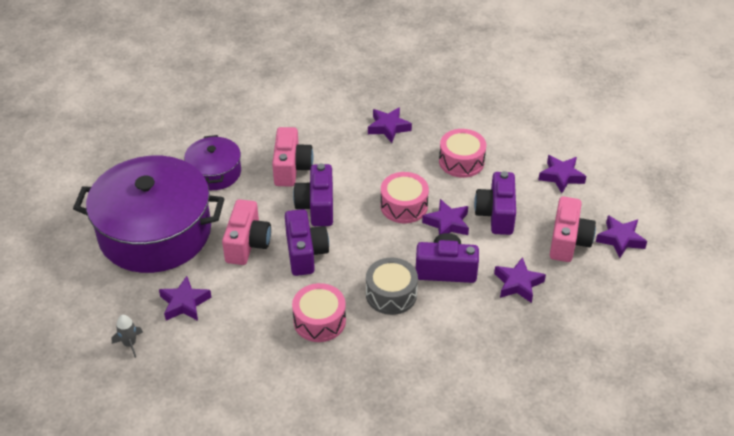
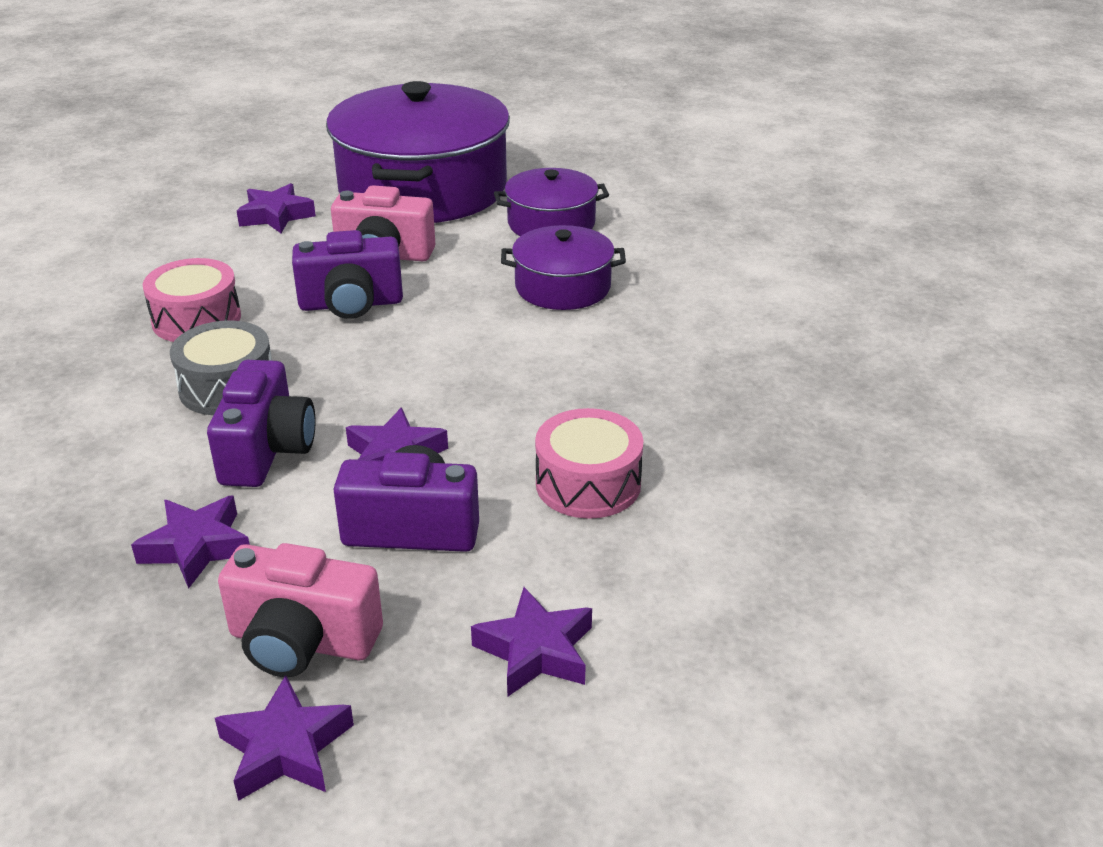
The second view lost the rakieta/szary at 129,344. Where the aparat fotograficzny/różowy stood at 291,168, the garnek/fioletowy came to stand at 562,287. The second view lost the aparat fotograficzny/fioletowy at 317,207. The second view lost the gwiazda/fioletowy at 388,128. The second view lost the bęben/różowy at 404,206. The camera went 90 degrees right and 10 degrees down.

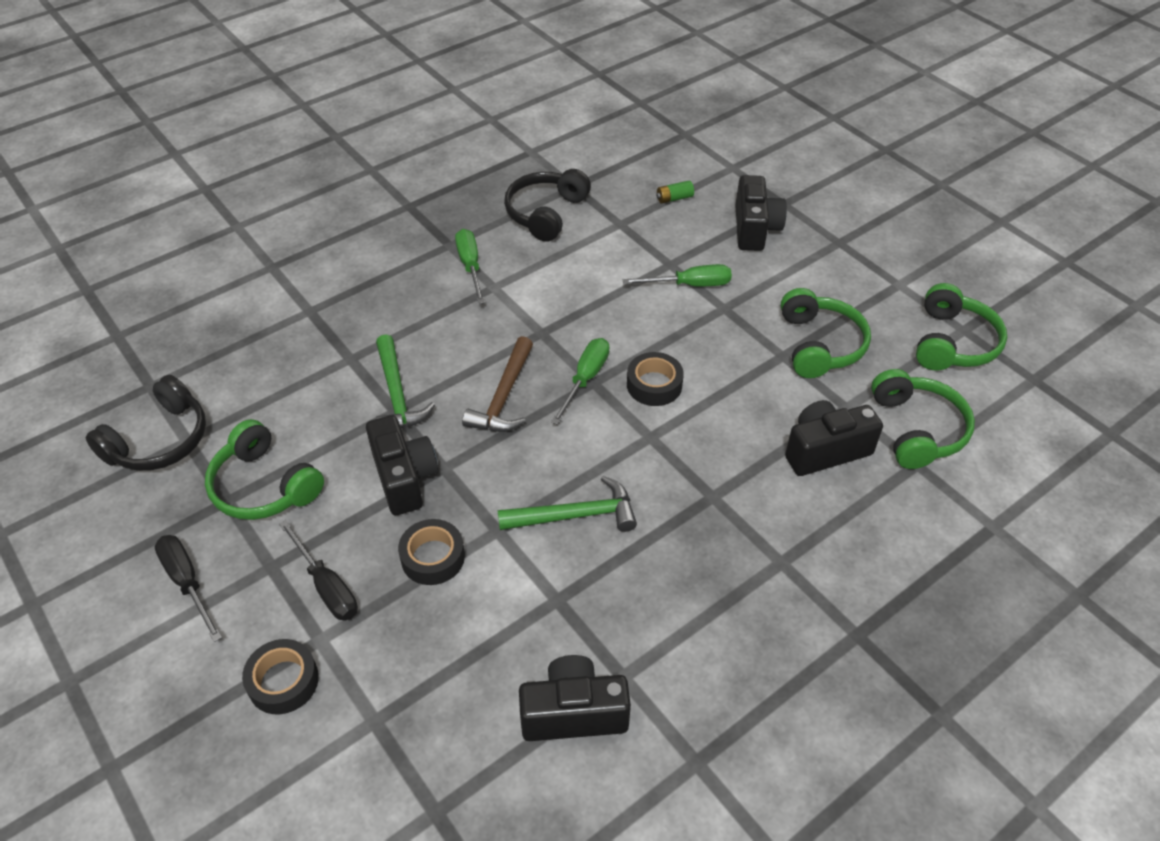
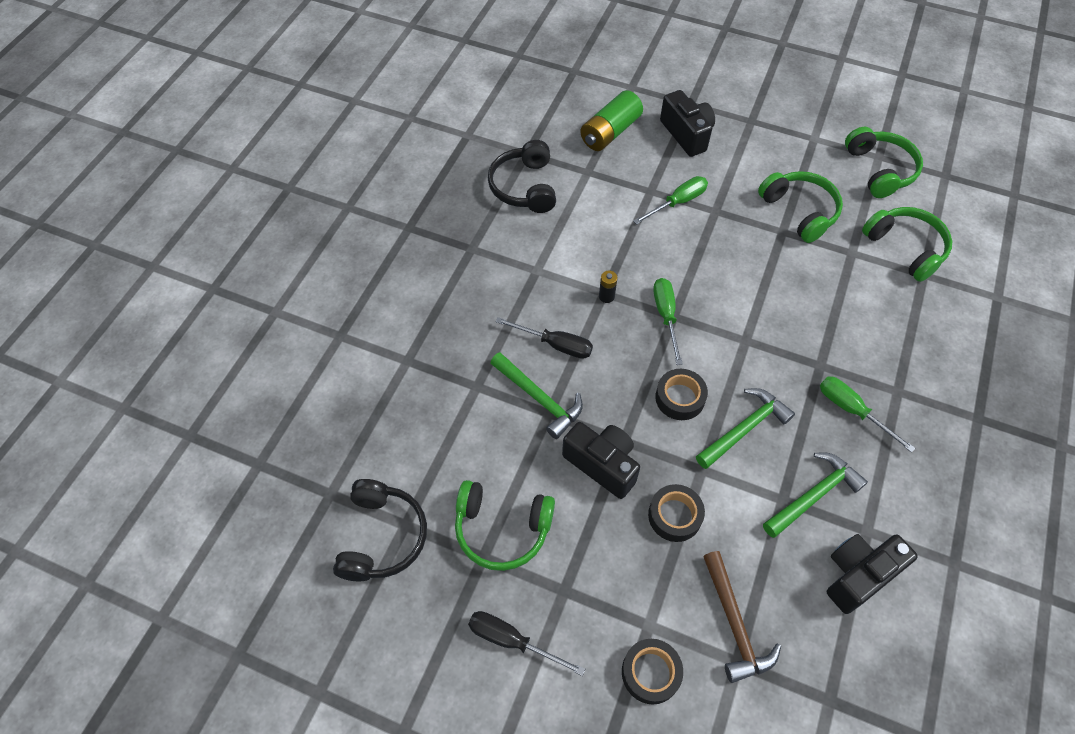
The śrubokręt/czarny ended up elsewhere, having gone from 326,586 to 555,344. The śrubokręt/zielony ended up elsewhere, having gone from 470,266 to 852,410. The młotek/brązowy ended up elsewhere, having gone from 504,397 to 734,624. The taśma klejąca/czarny ended up elsewhere, having gone from 654,385 to 680,398. The size of the bateria/zielony at 674,198 changed by a factor of 2.16. The second view lost the aparat fotograficzny/czarny at 825,450. The second view gained the bateria/czarny at 606,296. The second view gained the młotek/zielony at 813,495. The camera went 30 degrees left and 10 degrees up.

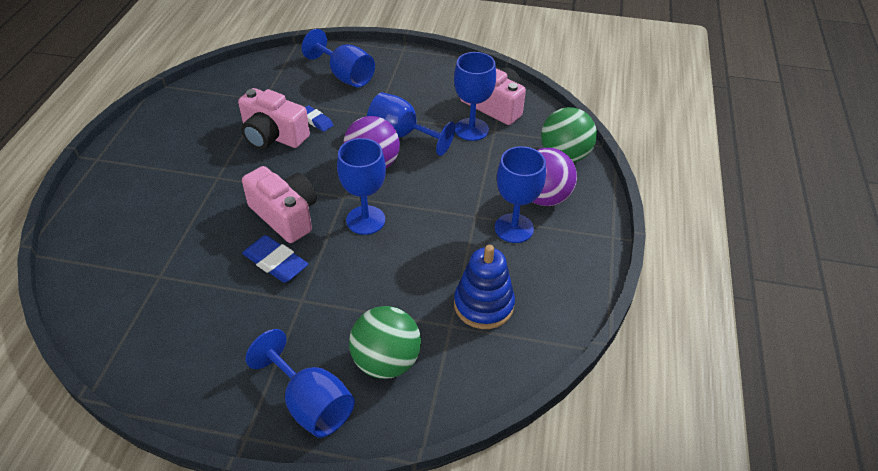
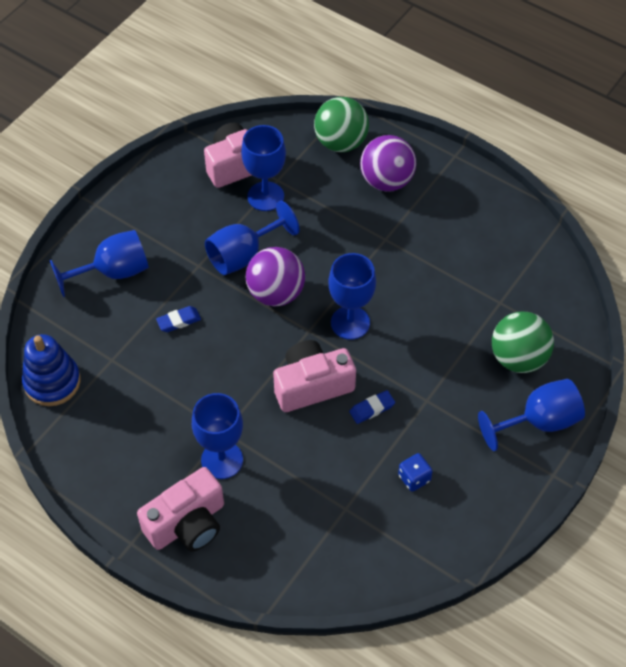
The aparat fotograficzny/różowy ended up elsewhere, having gone from 273,136 to 187,523. The size of the gumka do mazania/niebieski at 275,262 changed by a factor of 0.62. The zabawka nakładanka/niebieski ended up elsewhere, having gone from 483,305 to 52,382. The kielich/niebieski ended up elsewhere, having gone from 514,228 to 222,460. The second view gained the kostka do gry/niebieski at 414,478. The camera went 65 degrees left and 10 degrees up.

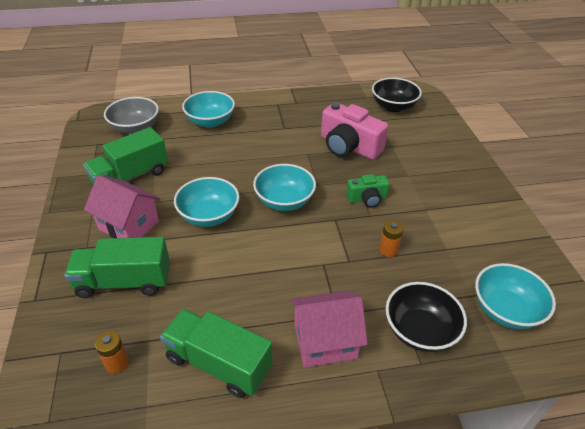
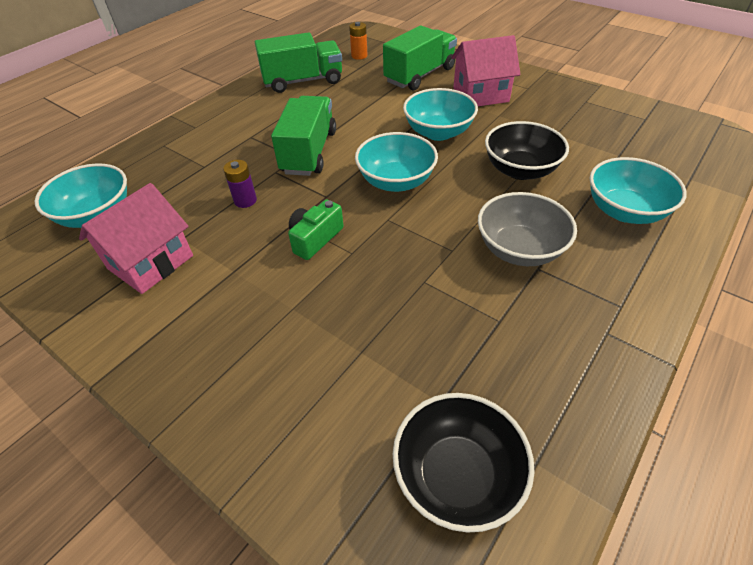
The ciężarówka/zielony ended up elsewhere, having gone from 130,177 to 309,152. The miska/szary ended up elsewhere, having gone from 135,128 to 519,249. The domek/różowy ended up elsewhere, having gone from 325,341 to 150,262. The second view lost the aparat fotograficzny/różowy at 349,146. What was the bateria/pomarańczowy at 388,250 turned into the bateria/fioletowy at 245,200. The miska/czarny ended up elsewhere, having gone from 419,331 to 520,170. The camera went 140 degrees right and 5 degrees up.

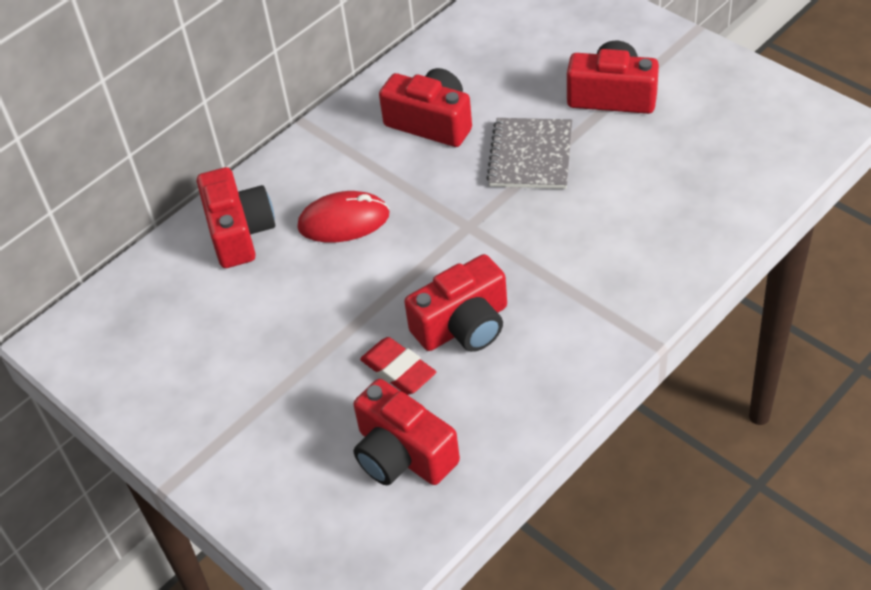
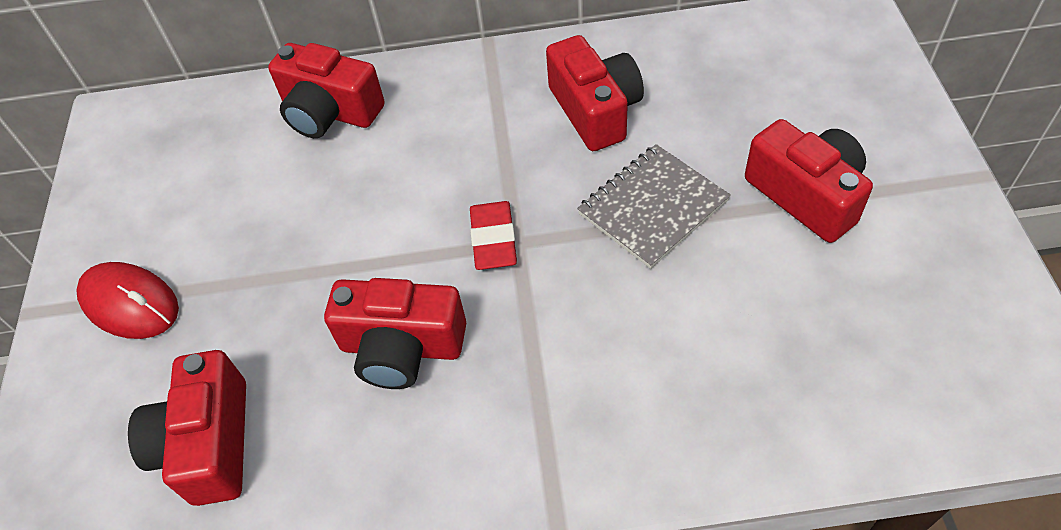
The aparat fotograficzny/czerwony at 239,232 ended up facing another way, 90 degrees clockwise from before. The myszka/czerwony ended up elsewhere, having gone from 343,221 to 130,303. The gumka do mazania/czerwony ended up elsewhere, having gone from 398,370 to 493,239. The camera went 40 degrees right and 5 degrees up.

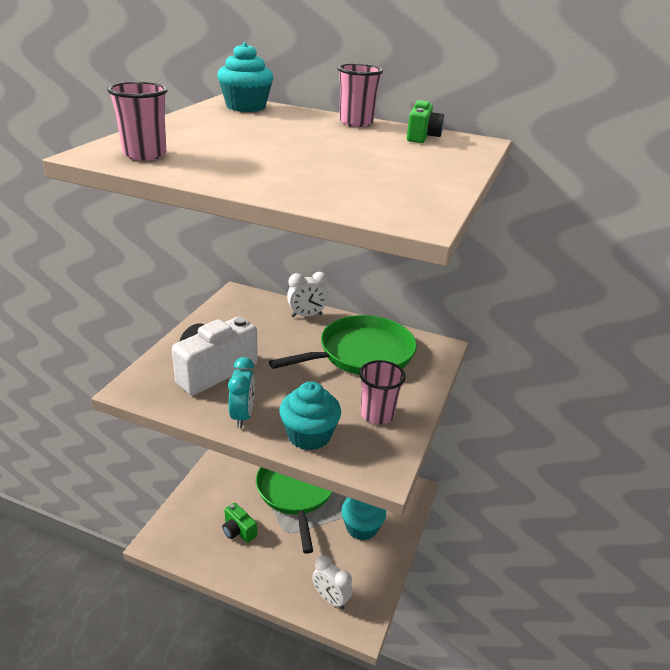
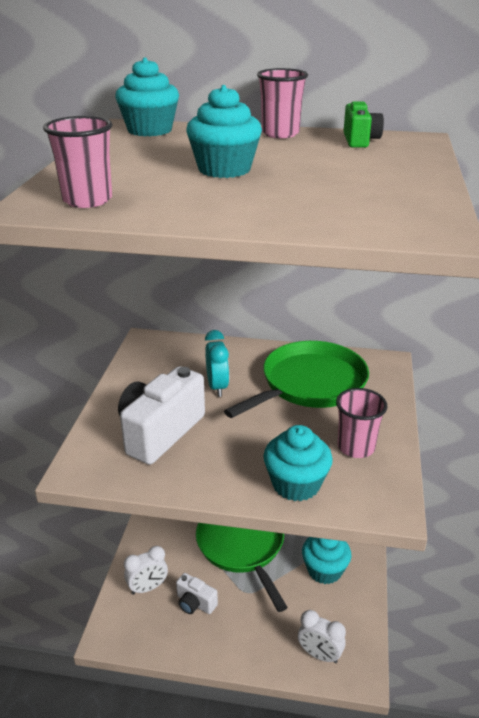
What was the aparat fotograficzny/zielony at 238,531 turned into the aparat fotograficzny/biały at 195,603. The budzik/turkusowy ended up elsewhere, having gone from 242,416 to 217,387. The budzik/biały ended up elsewhere, having gone from 306,315 to 147,587. The second view gained the muffinka/turkusowy at 224,169. The camera went 10 degrees left and 0 degrees up.

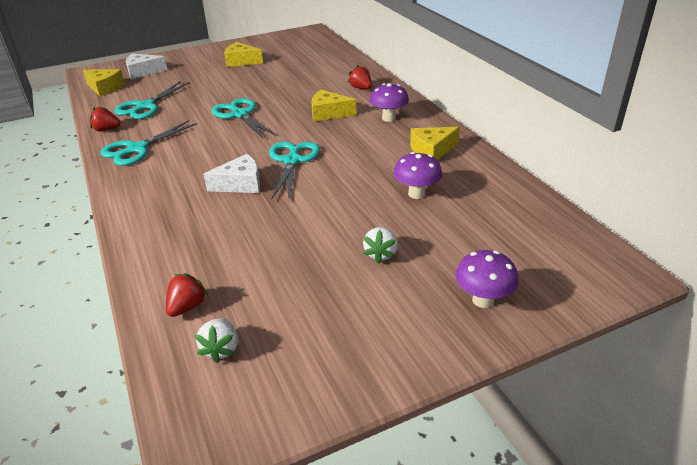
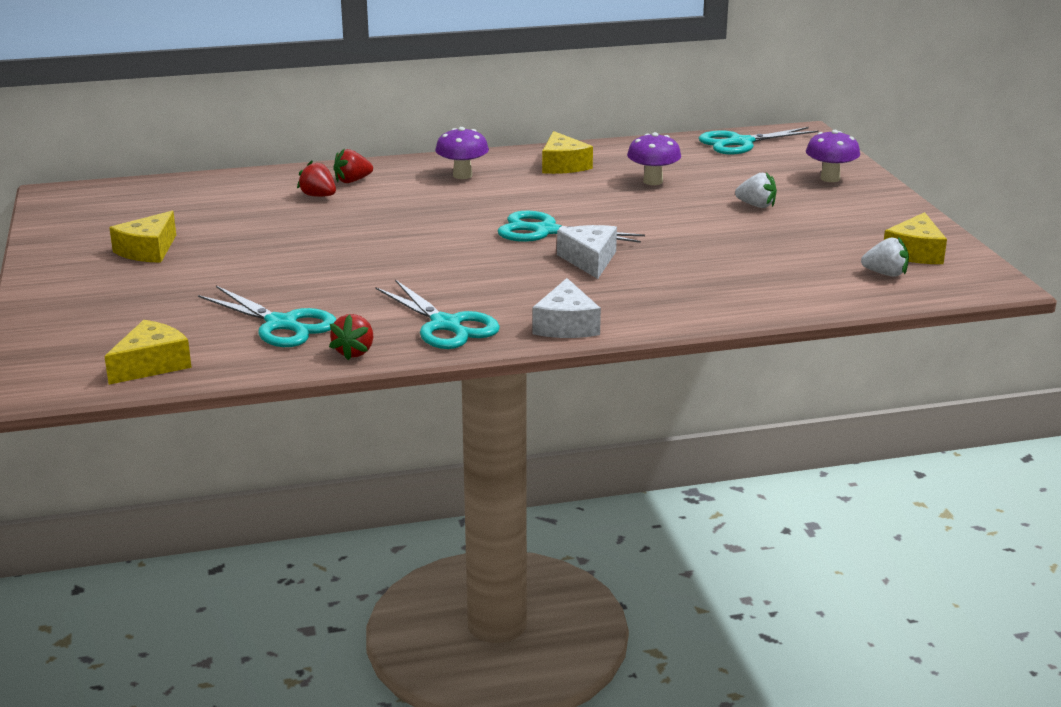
The ser/biały ended up elsewhere, having gone from 143,72 to 566,325. The truskawka/czerwony ended up elsewhere, having gone from 187,307 to 318,196. The nożyczki/turkusowy ended up elsewhere, having gone from 240,115 to 741,143. The ser/żółty ended up elsewhere, having gone from 328,113 to 915,252. The camera went 80 degrees left and 10 degrees down.

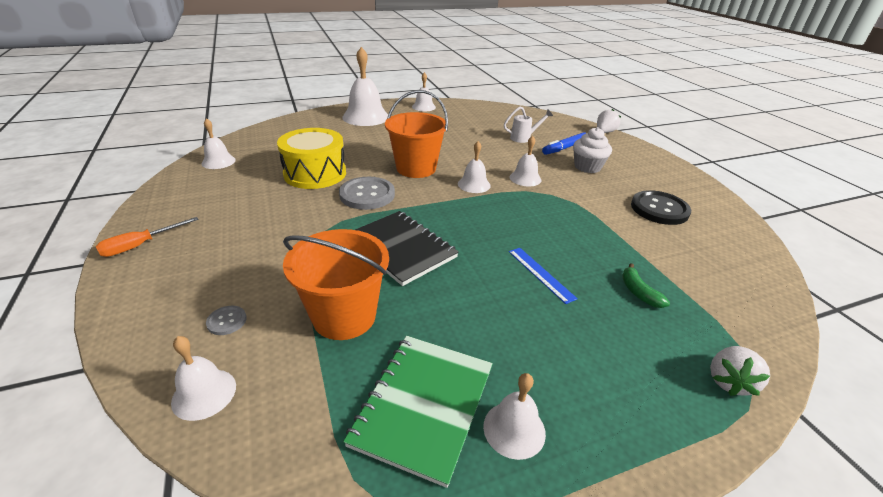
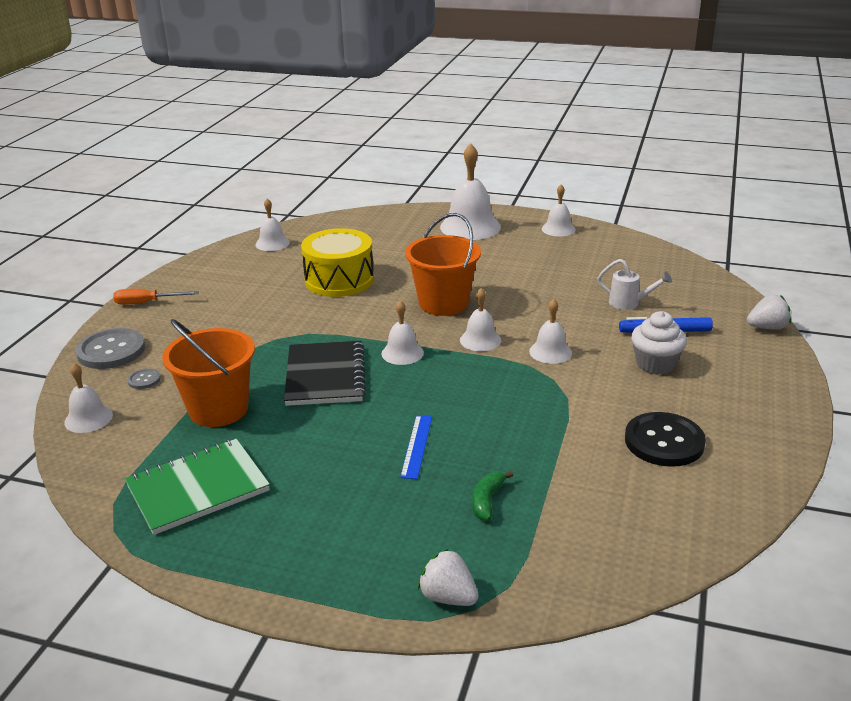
The guzik/szary ended up elsewhere, having gone from 367,195 to 111,351. The dzwonek/biały ended up elsewhere, having gone from 514,429 to 402,353. The truskawka/biały at 729,381 ended up facing another way, 60 degrees clockwise from before. The camera went 40 degrees right and 5 degrees down.

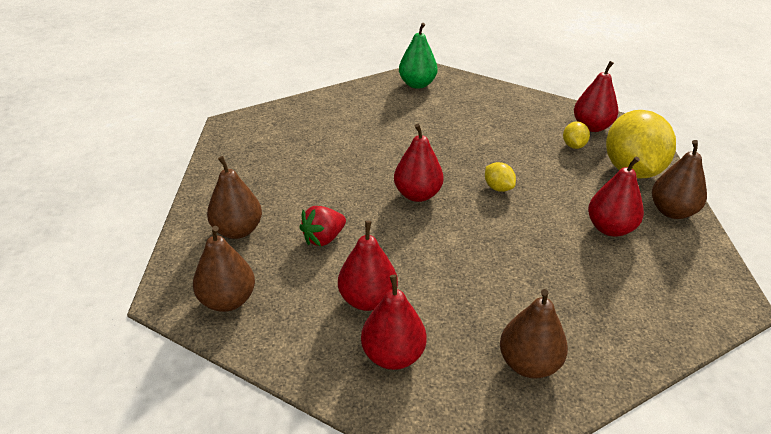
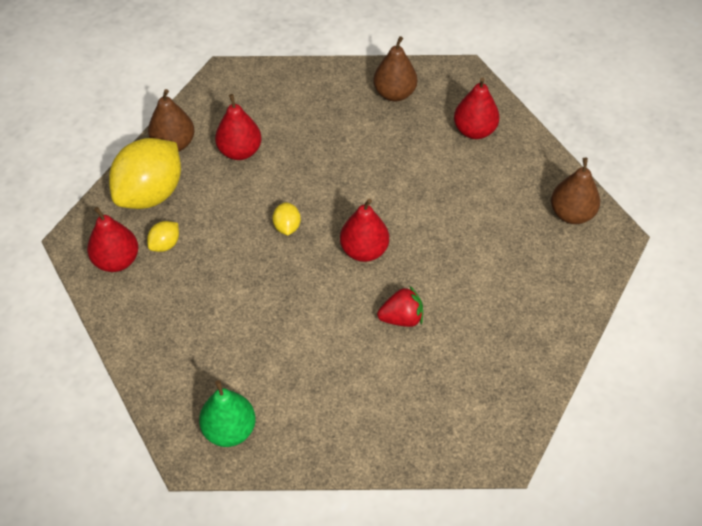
The second view lost the gruszka/brązowy at 237,230. The truskawka/czerwony ended up elsewhere, having gone from 323,238 to 401,318. The second view lost the gruszka/czerwony at 368,300. The camera went 150 degrees left and 15 degrees up.

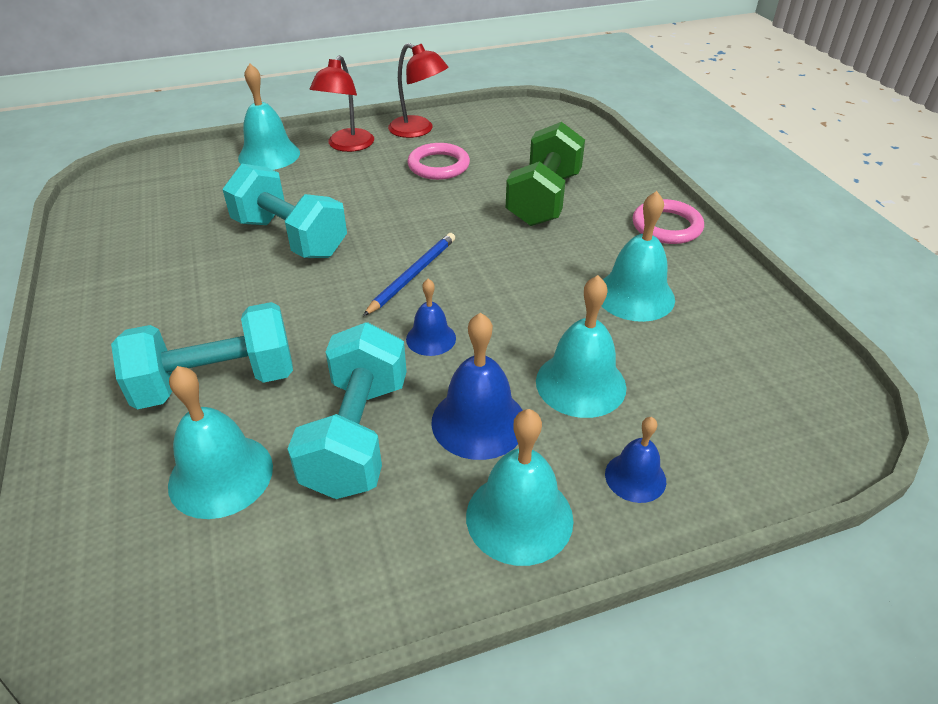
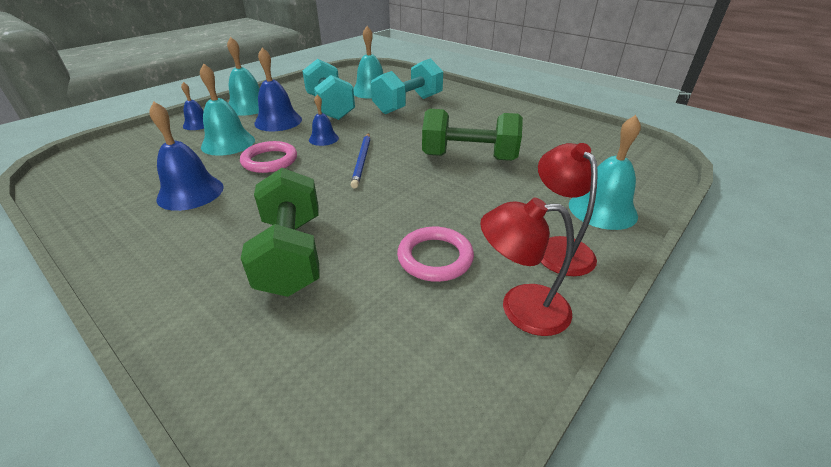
What was the hantel/turkusowy at 290,238 turned into the hantel/zielony at 469,157. What was the dzwonek/turkusowy at 635,295 turned into the dzwonek/niebieski at 190,192. The pierścień/różowy ended up elsewhere, having gone from 666,226 to 270,160. The camera went 150 degrees right and 5 degrees down.

